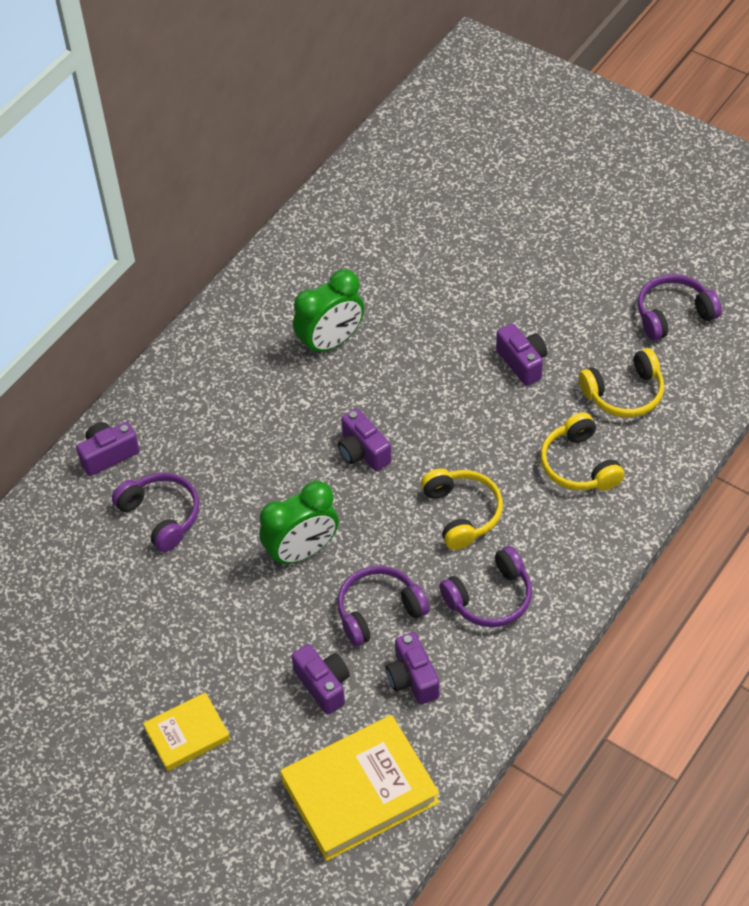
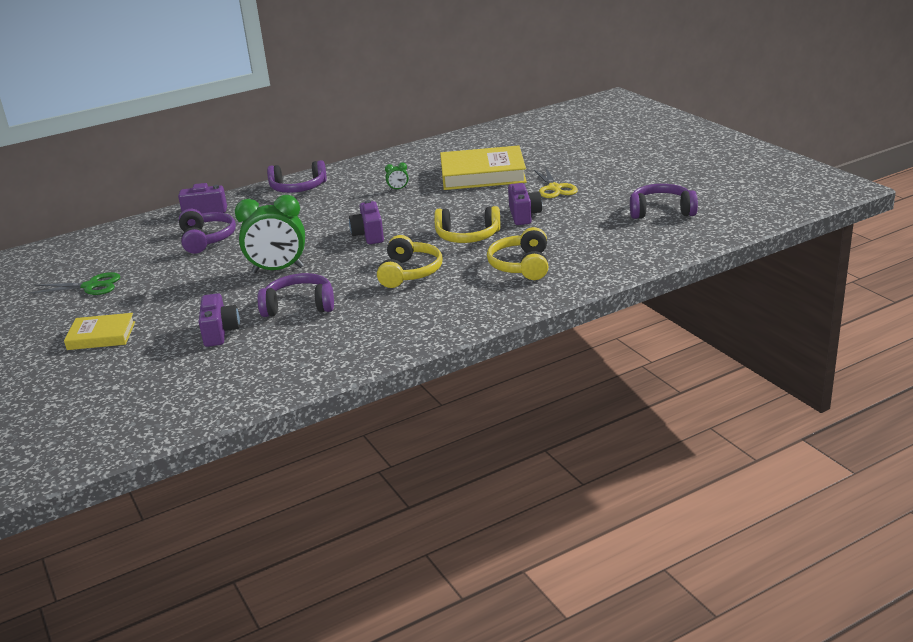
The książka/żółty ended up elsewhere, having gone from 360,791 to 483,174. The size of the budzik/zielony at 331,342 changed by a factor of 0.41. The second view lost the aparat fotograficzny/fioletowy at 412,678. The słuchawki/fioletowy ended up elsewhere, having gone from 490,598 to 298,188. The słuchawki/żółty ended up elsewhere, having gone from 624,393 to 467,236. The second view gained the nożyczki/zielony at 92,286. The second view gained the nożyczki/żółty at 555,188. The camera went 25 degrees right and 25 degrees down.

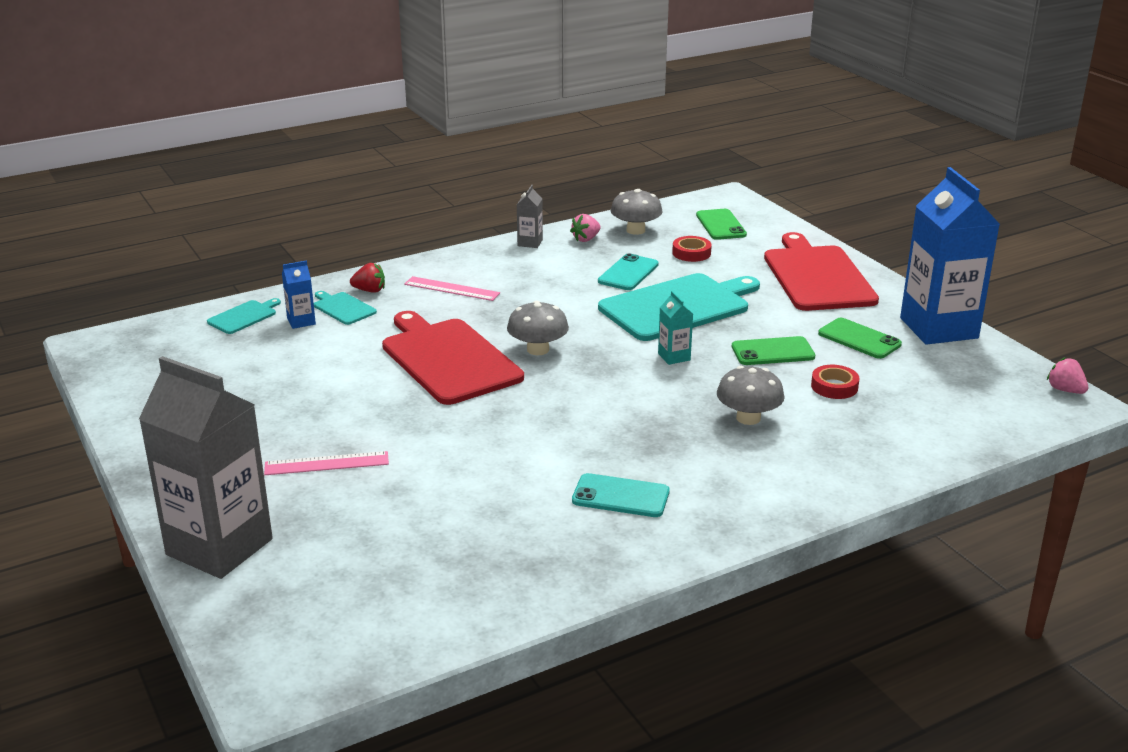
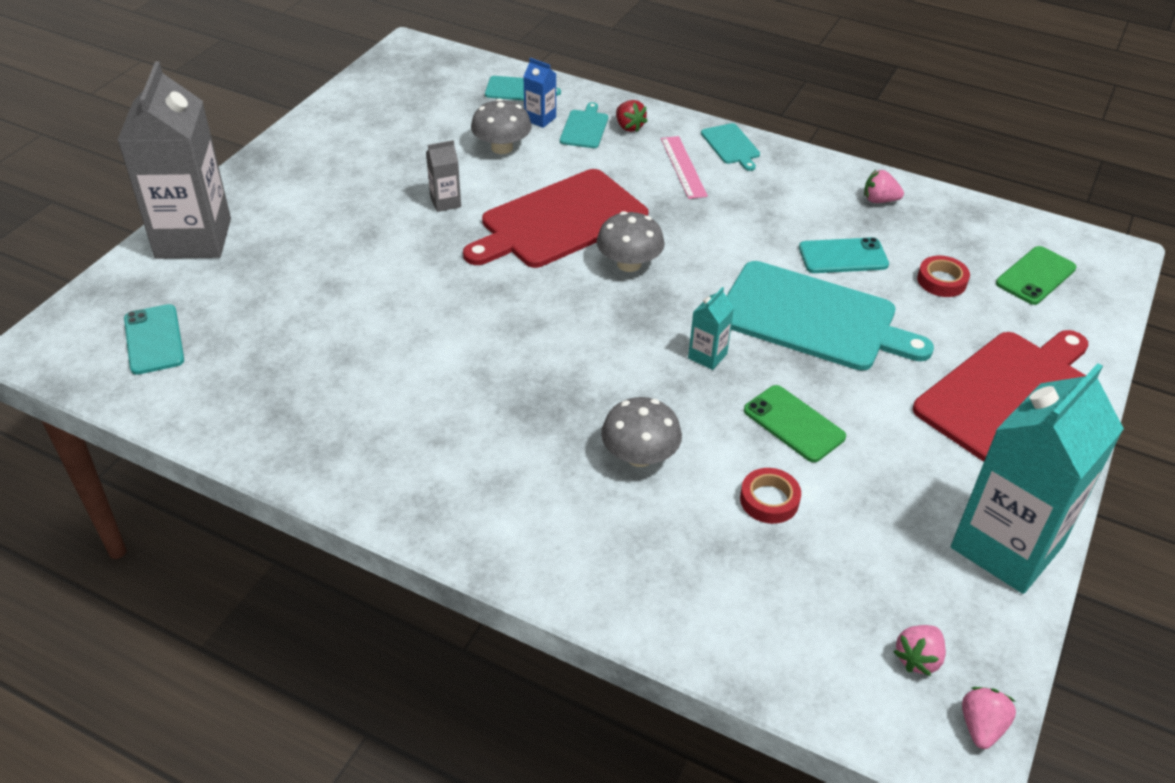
The second view lost the linijka/różowy at 326,463. The deska do krojenia/czerwony at 448,359 ended up facing another way, 150 degrees counterclockwise from before. The karton mleka/szary ended up elsewhere, having gone from 530,243 to 445,202. The telefon/turkusowy ended up elsewhere, having gone from 620,496 to 154,339. The grzyb/szary ended up elsewhere, having gone from 635,230 to 502,147. The second view lost the telefon/zielony at 859,339. What was the karton mleka/niebieski at 938,328 turned into the karton mleka/turkusowy at 1006,547. The second view gained the deska do krojenia/turkusowy at 731,145. The second view gained the truskawka/różowy at 918,658. The camera went 55 degrees right and 15 degrees up.

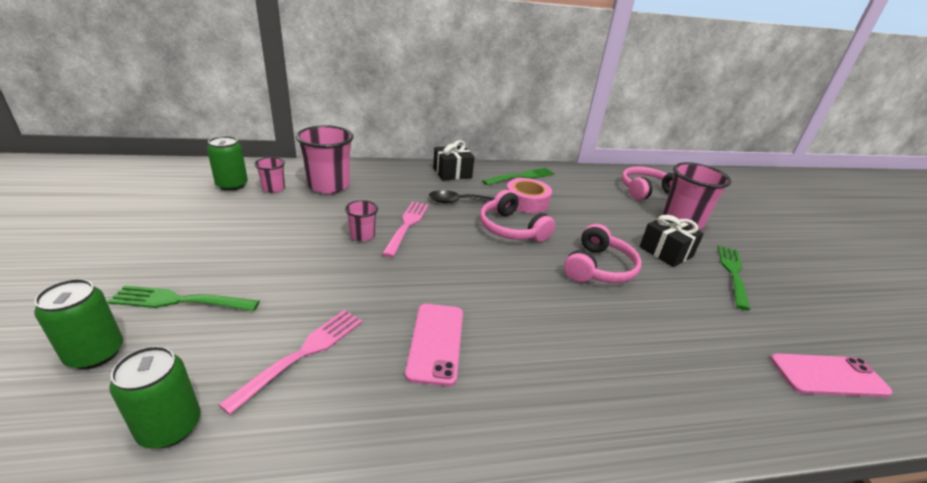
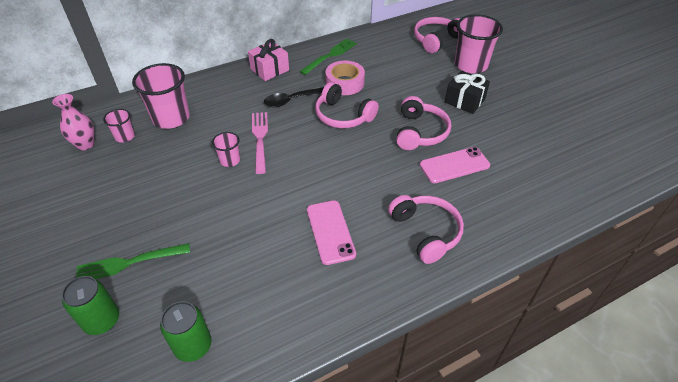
Where the puszka/zielony stood at 232,185, the wazon/różowy came to stand at 85,144. The second view lost the widelec/różowy at 302,354. What was the prezent/czarny at 452,173 turned into the prezent/różowy at 269,69. The second view lost the widelec/zielony at 733,274. The telefon/różowy ended up elsewhere, having gone from 828,375 to 454,165. The second view gained the słuchawki/różowy at 426,232. The camera went 15 degrees left and 15 degrees up.

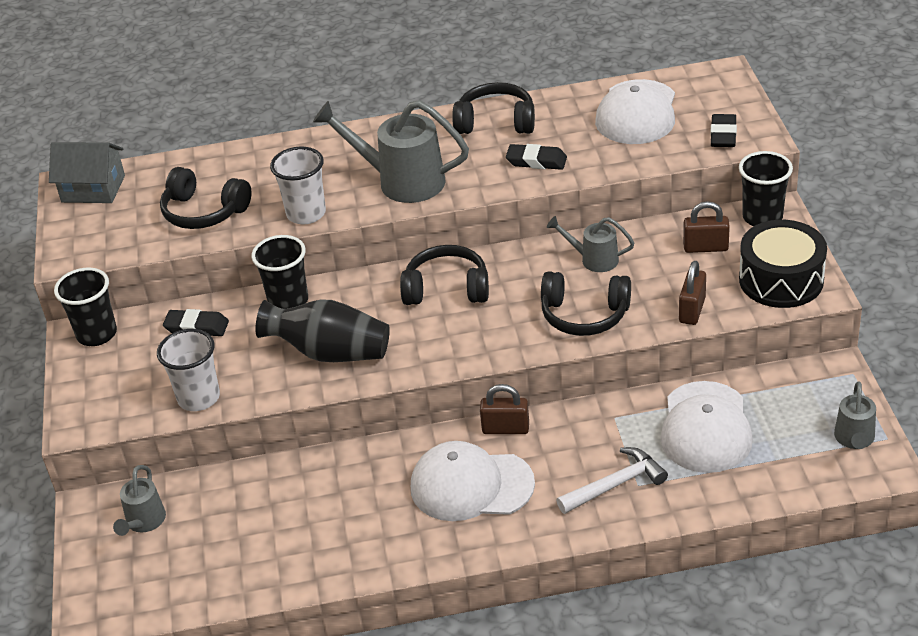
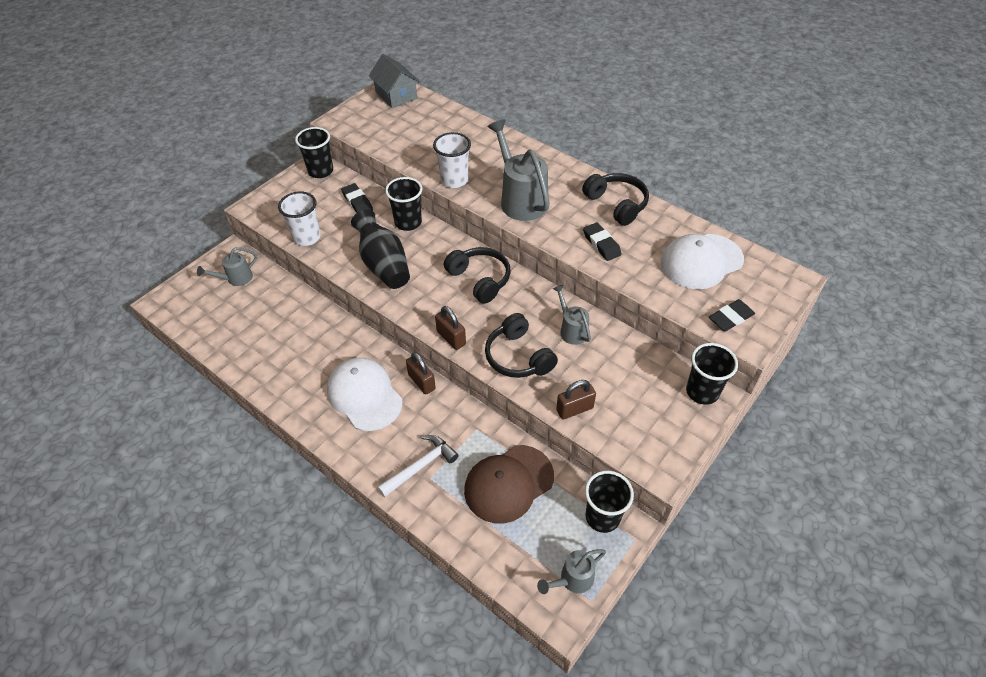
The second view lost the słuchawki/czarny at 204,212. The młotek/biały at 615,485 ended up facing another way, 60 degrees counterclockwise from before. What was the czapka/biały at 705,427 turned into the czapka/brązowy at 508,483. The kłódka/brązowy ended up elsewhere, having gone from 705,247 to 451,338. The second view lost the bęben/czarny at 781,280. The second view gained the szklanka/czarny at 602,517. The camera went 45 degrees right and 10 degrees up.

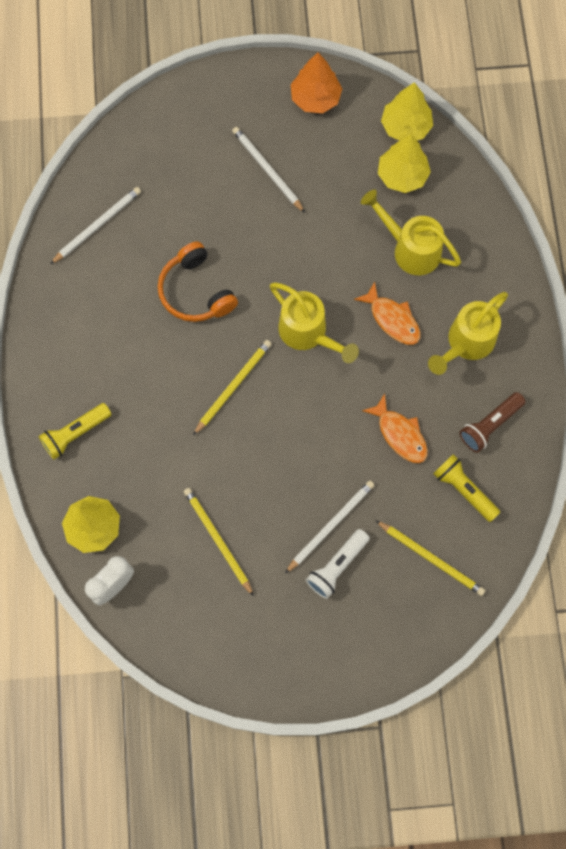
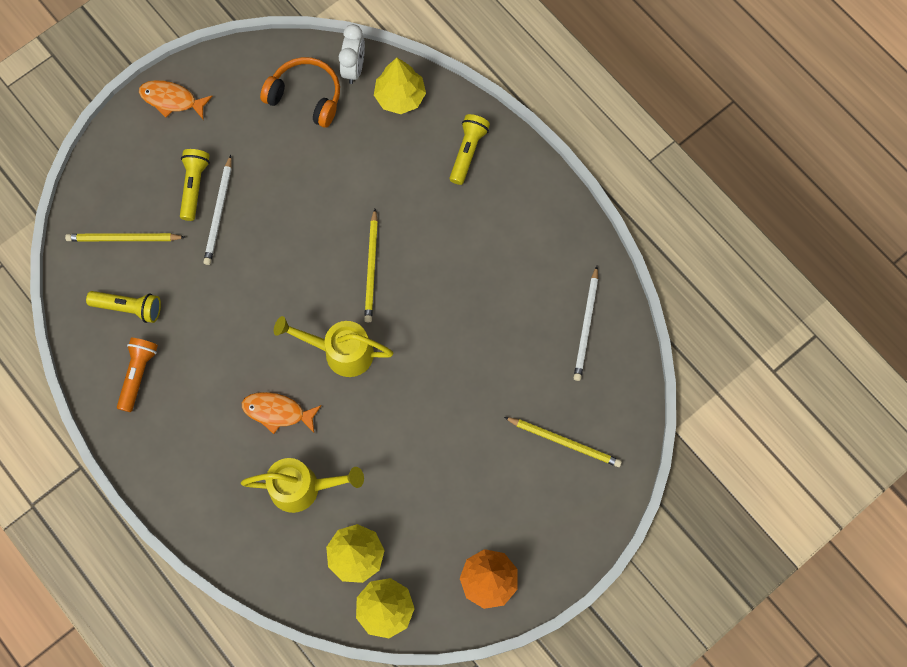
The słuchawki/pomarańczowy ended up elsewhere, having gone from 196,291 to 306,96. The ołówek/żółty ended up elsewhere, having gone from 217,540 to 564,442. The second view lost the ołówek/biały at 267,170. What was the latarka/biały at 337,566 turned into the latarka/żółty at 194,187. The ryba/pomarańczowy ended up elsewhere, having gone from 400,434 to 172,100. The second view lost the konewka/żółty at 466,343. What was the latarka/brązowy at 490,425 turned into the latarka/pomarańczowy at 138,375. The camera went 145 degrees right and 0 degrees up.

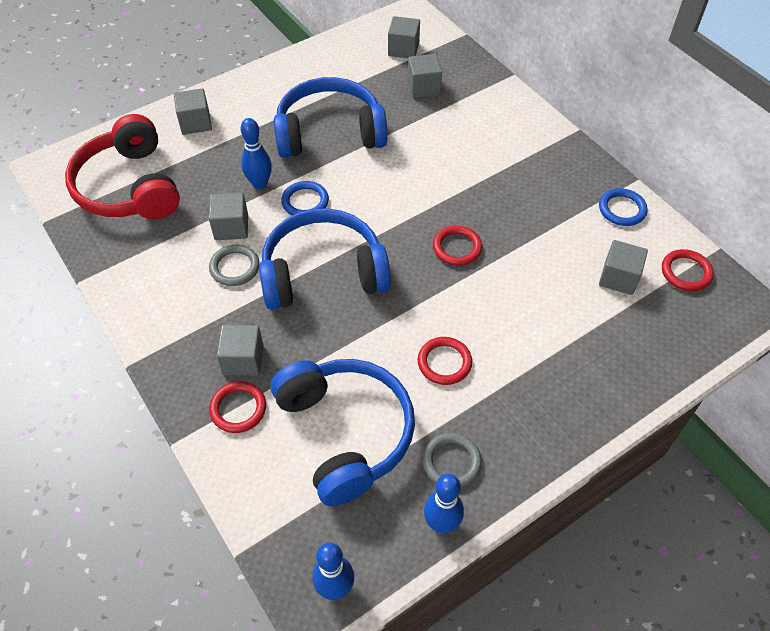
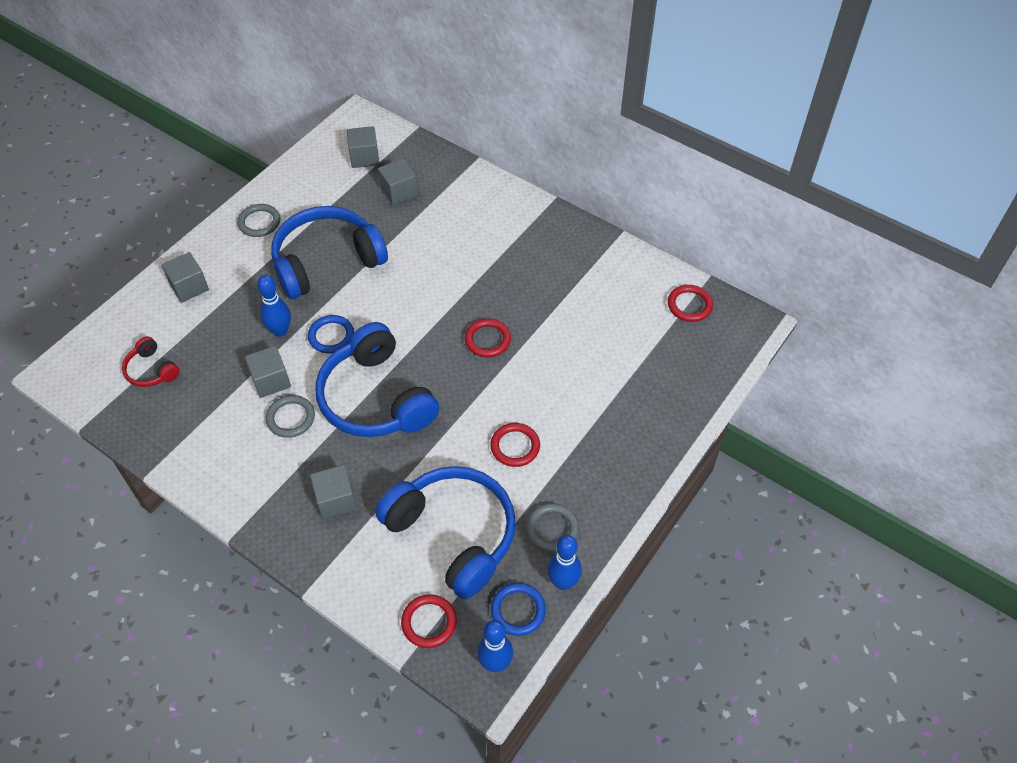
The size of the słuchawki/czerwony at 129,187 changed by a factor of 0.46. The pierścień/czerwony ended up elsewhere, having gone from 238,409 to 429,622. The słuchawki/niebieski at 323,272 ended up facing another way, 90 degrees counterclockwise from before. The pierścień/niebieski ended up elsewhere, having gone from 622,209 to 518,610. The second view lost the sześcian/szary at 618,278. The second view gained the pierścień/szary at 259,222. The camera went 20 degrees left and 0 degrees up.

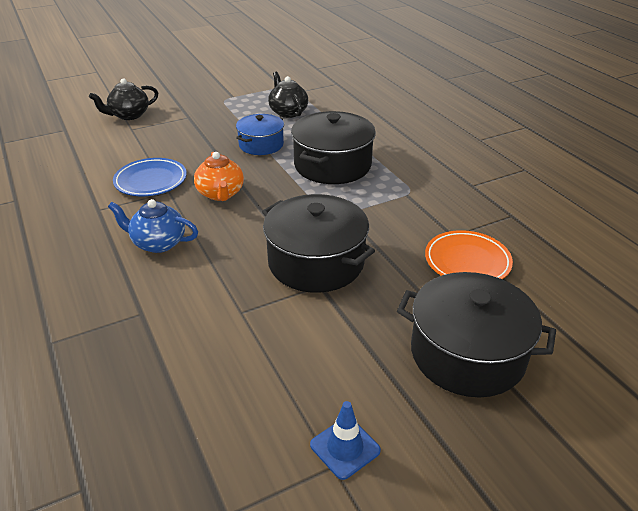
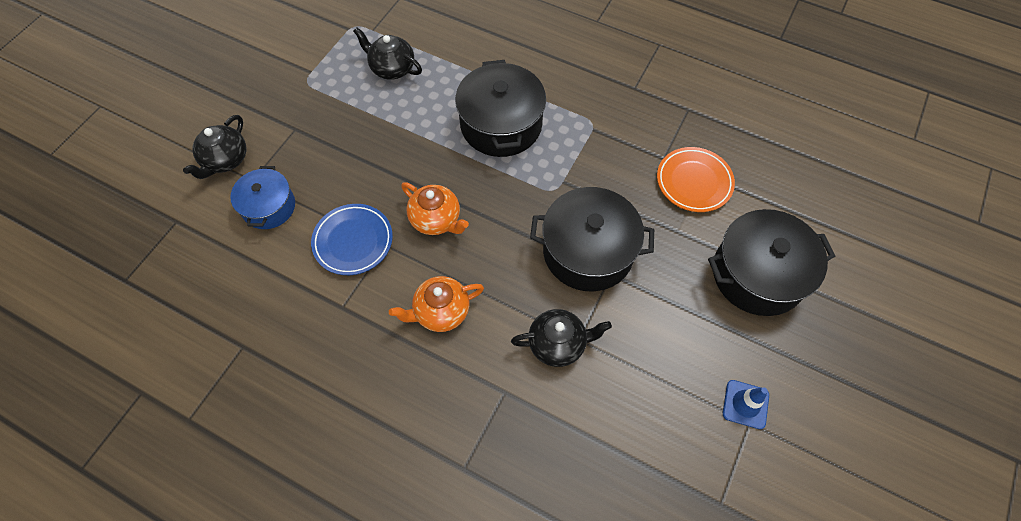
What was the imbryk/niebieski at 158,243 turned into the imbryk/pomarańczowy at 440,312. The garnek/niebieski ended up elsewhere, having gone from 261,145 to 269,207. The second view gained the imbryk/czarny at 558,344. The camera went 35 degrees left and 25 degrees up.

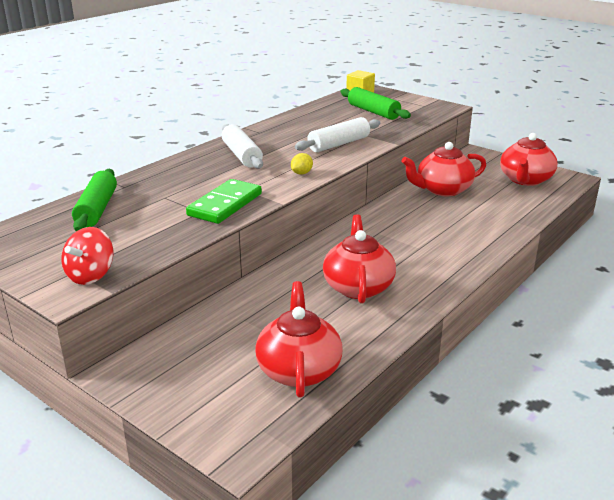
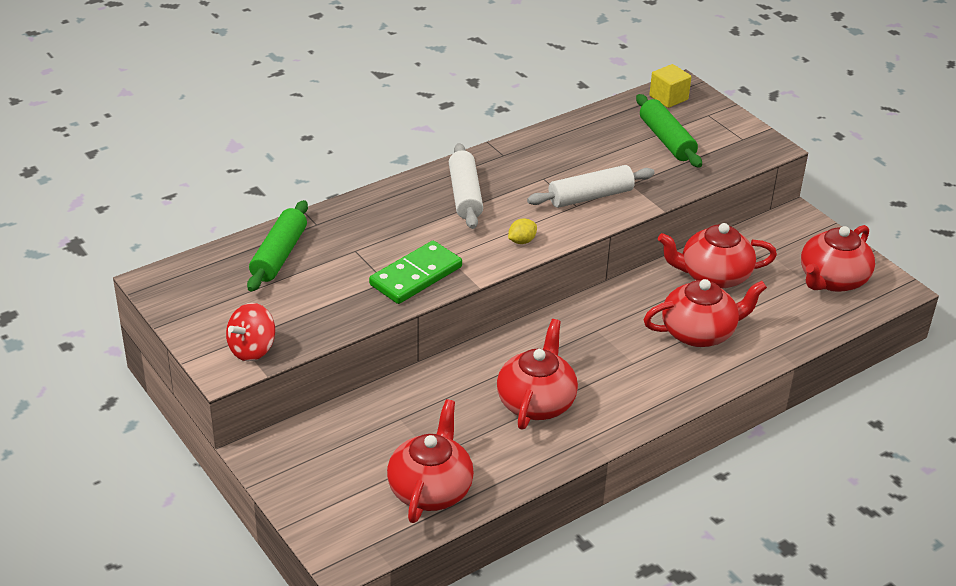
The second view gained the imbryk/czerwony at 699,332. The camera went 15 degrees right and 10 degrees up.

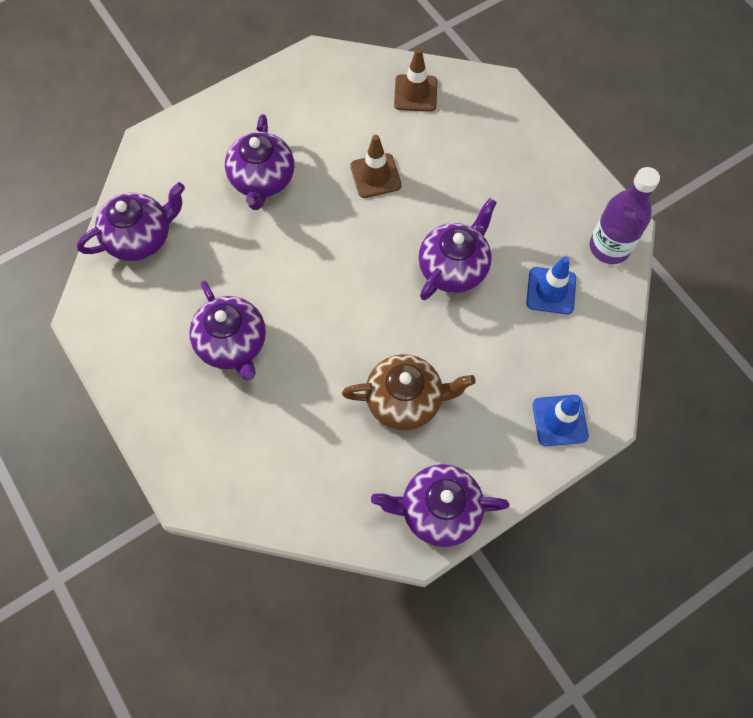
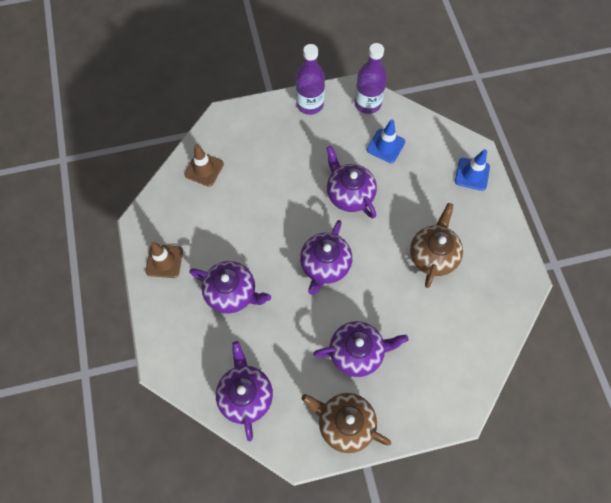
The pachołek/brązowy ended up elsewhere, having gone from 375,176 to 164,261. The imbryk/fioletowy ended up elsewhere, having gone from 438,510 to 325,265. The second view gained the butelka/fioletowy at 310,104. The second view gained the imbryk/brązowy at 344,423. The camera went 70 degrees left and 0 degrees up.

